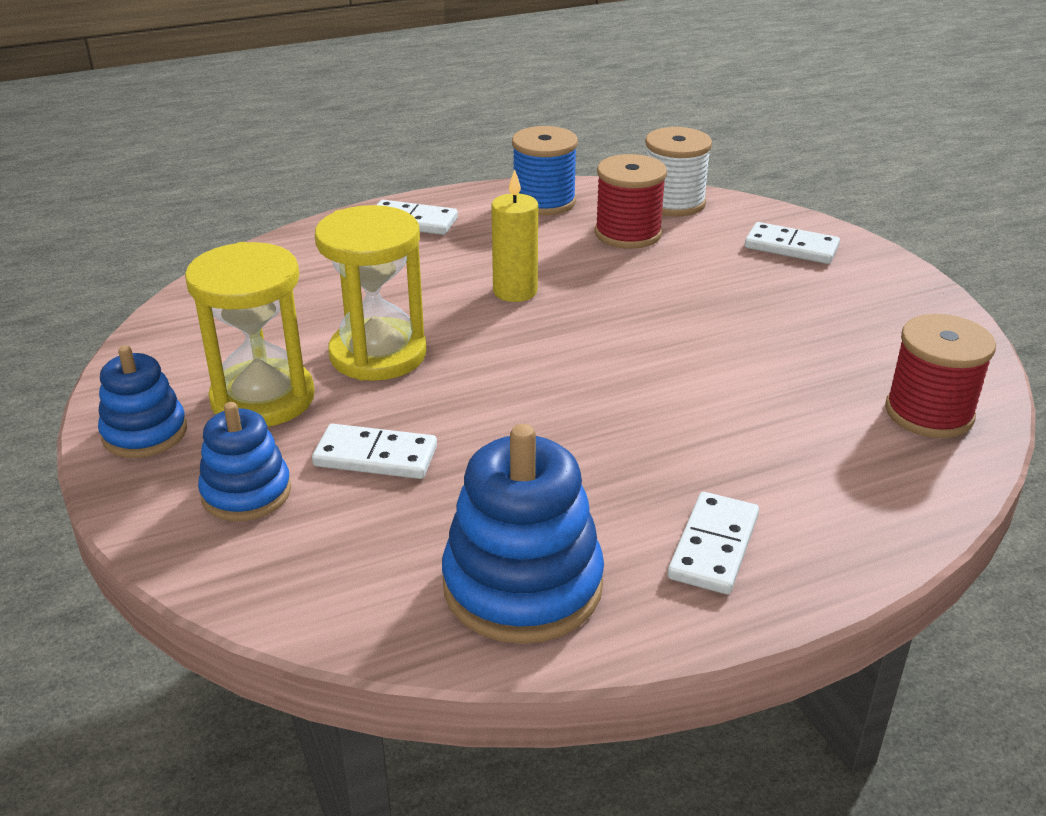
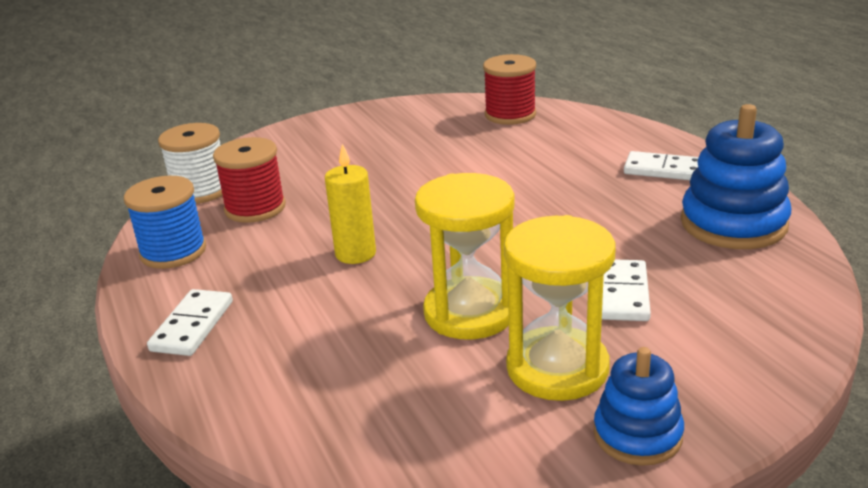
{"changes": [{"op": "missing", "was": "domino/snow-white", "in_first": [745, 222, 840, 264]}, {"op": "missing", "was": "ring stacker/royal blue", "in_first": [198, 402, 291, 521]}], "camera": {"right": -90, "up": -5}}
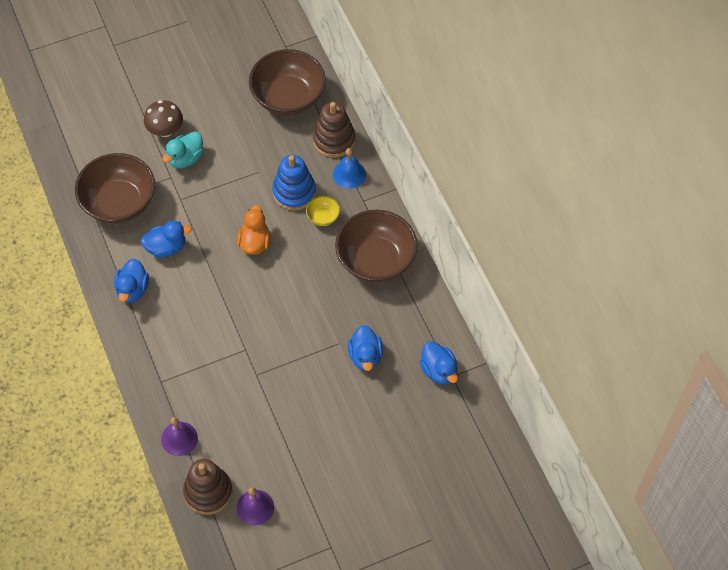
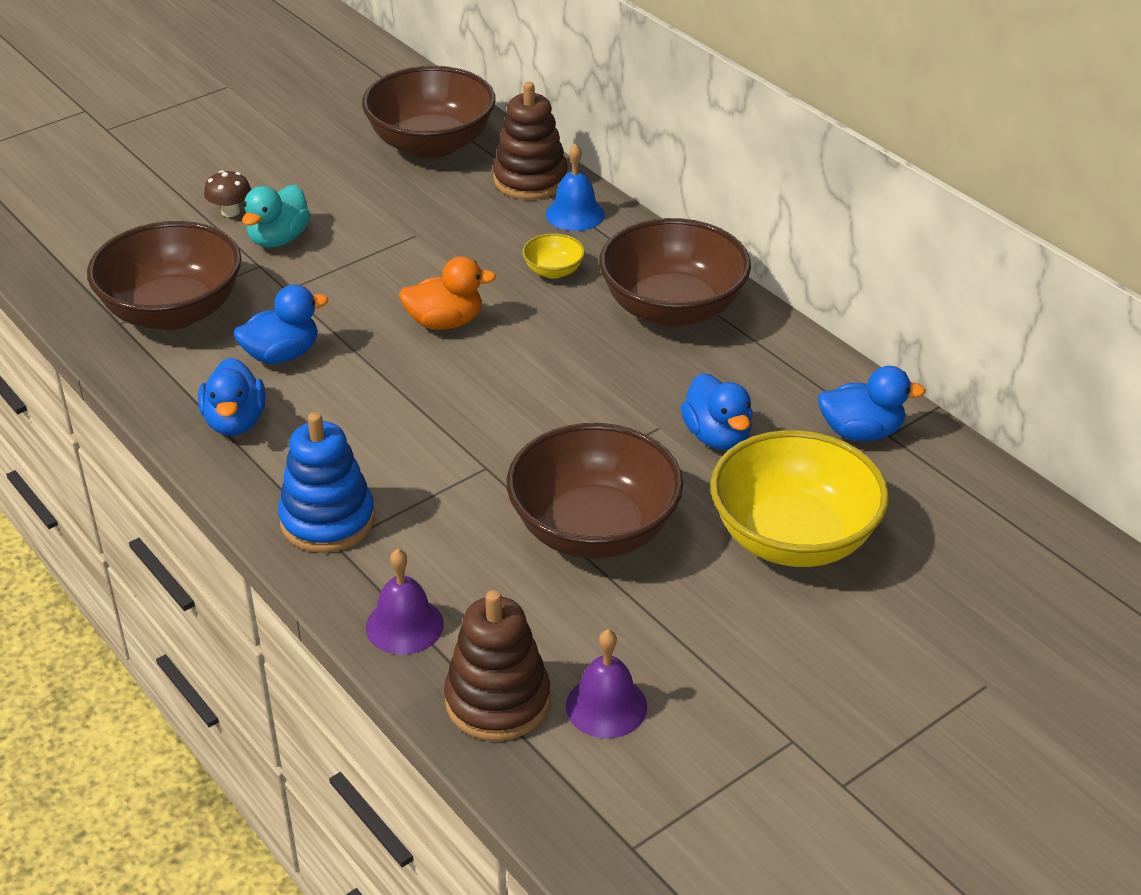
{"changes": [{"op": "size", "was": "mushroom/russet", "in_first": [144, 100, 183, 137], "in_second": [204, 170, 251, 217], "ratio": 0.66}, {"op": "relocated", "was": "ring stacker/royal blue", "in_first": [272, 155, 316, 211], "in_second": [278, 412, 375, 553]}, {"op": "spun", "was": "toy duck/orange", "in_first": [237, 205, 271, 255], "in_second": [399, 256, 496, 330], "clockwise": 90}, {"op": "spun", "was": "toy duck/royal blue", "in_first": [419, 341, 458, 385], "in_second": [818, 366, 926, 441], "clockwise": -45}, {"op": "appeared", "now": "bowl/russet", "in_second": [507, 423, 683, 559]}, {"op": "appeared", "now": "bowl/bright yellow", "in_second": [710, 430, 889, 567]}], "camera": {"right": -15, "up": -20}}
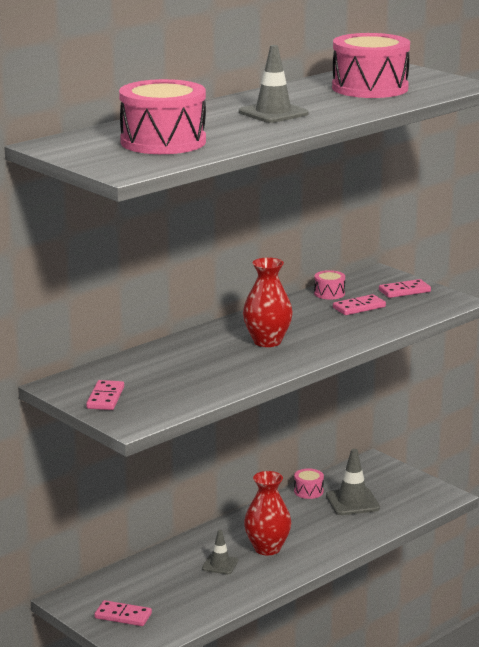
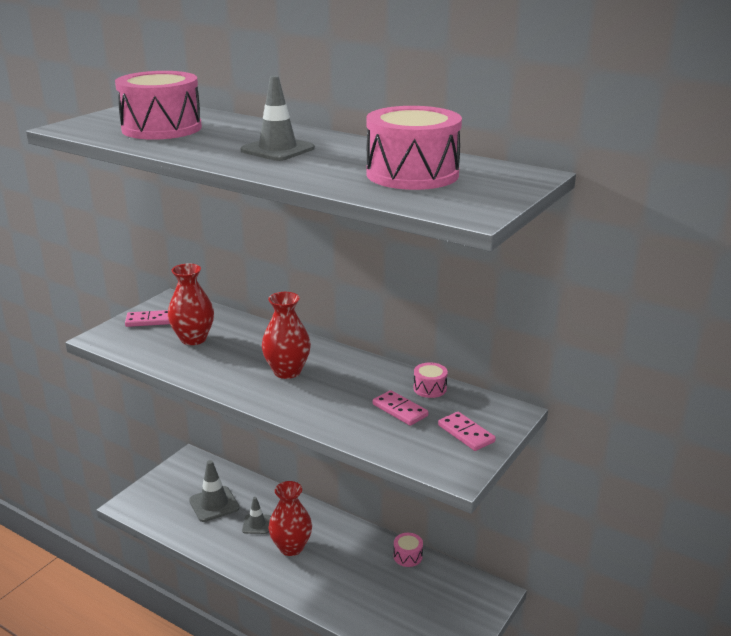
{"changes": [{"op": "relocated", "was": "traffic cone/gray", "in_first": [326, 449, 380, 515], "in_second": [189, 460, 239, 522]}, {"op": "missing", "was": "domino/rose-pink", "in_first": [94, 600, 152, 626]}, {"op": "appeared", "now": "vase/crimson", "in_second": [168, 264, 214, 345]}], "camera": {"right": 75, "up": 5}}
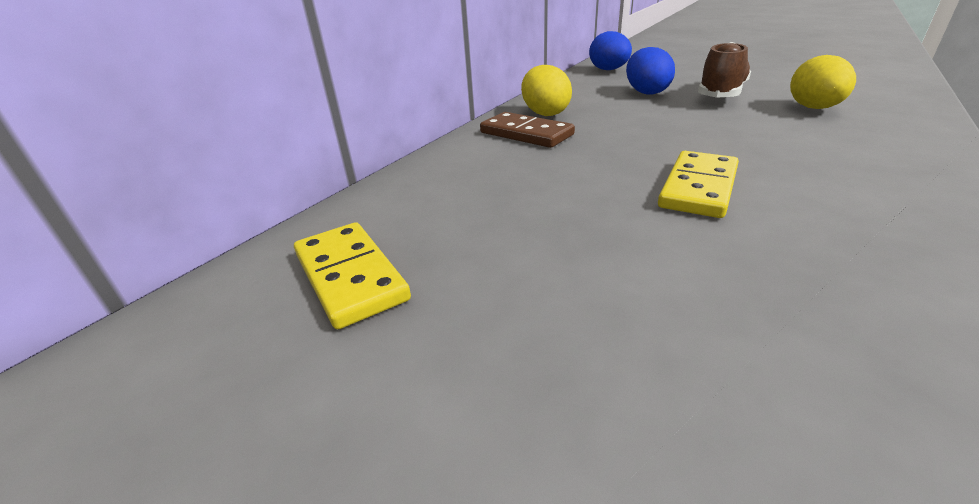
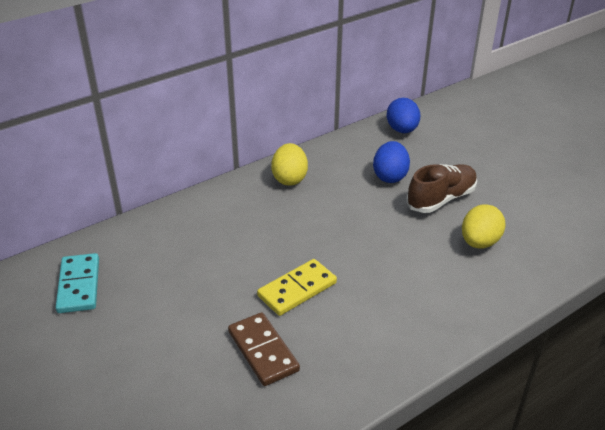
{"changes": [{"op": "relocated", "was": "domino/russet", "in_first": [480, 112, 575, 148], "in_second": [228, 312, 300, 386]}, {"op": "colour", "was": "domino/bright yellow", "now": "domino/turquoise", "in_first": [294, 222, 411, 329], "in_second": [55, 253, 99, 313]}], "camera": {"right": 20, "up": 5}}
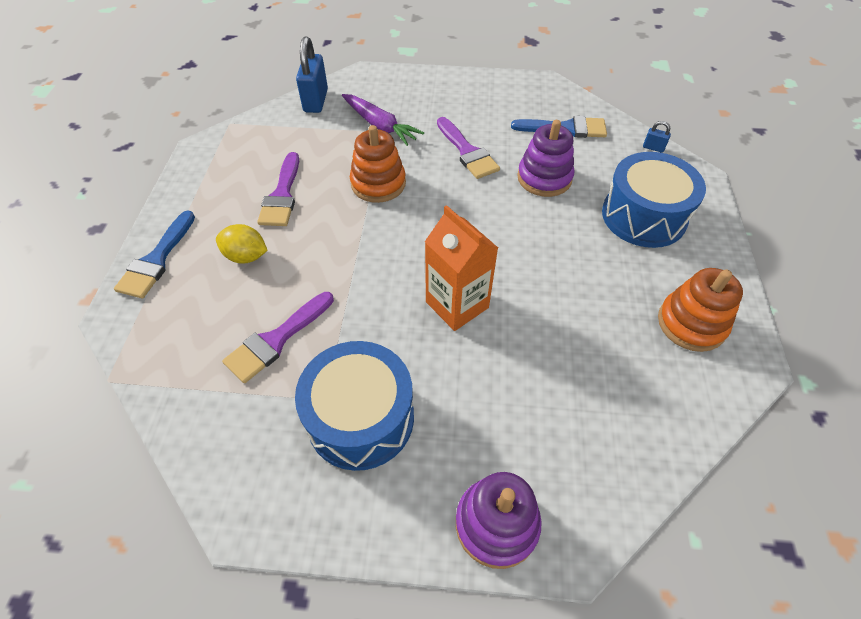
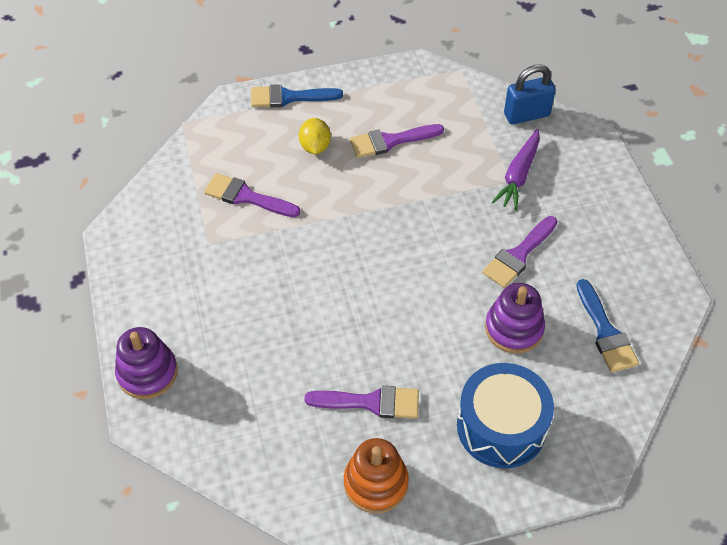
{"changes": [{"op": "missing", "was": "padlock/royal blue", "in_first": [643, 121, 671, 153]}, {"op": "missing", "was": "ring stacker/orange", "in_first": [350, 125, 406, 203]}, {"op": "missing", "was": "carton/orange", "in_first": [425, 205, 498, 331]}, {"op": "missing", "was": "snare drum/royal blue", "in_first": [295, 341, 414, 471]}, {"op": "appeared", "now": "paint brush/violet", "in_second": [304, 386, 419, 418]}], "camera": {"right": 70, "up": 0}}
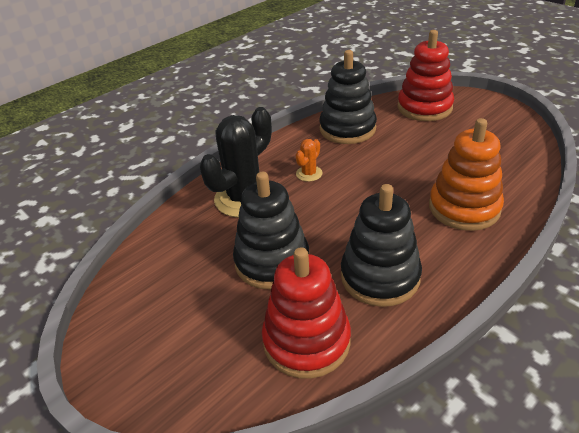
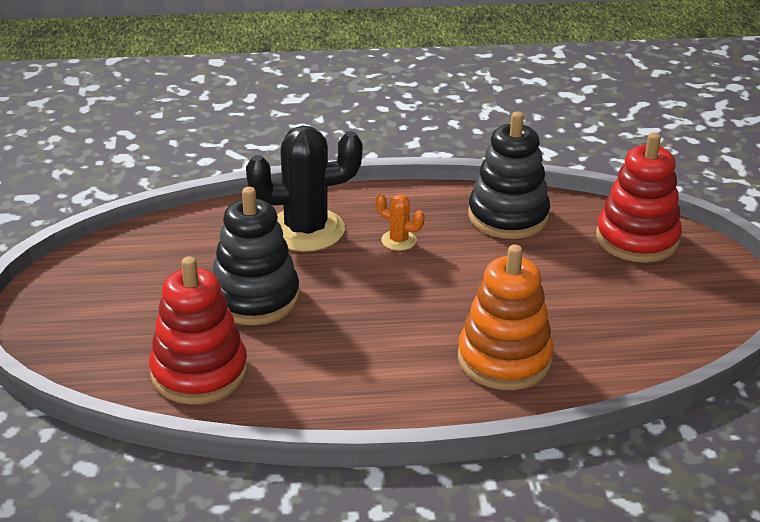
{"changes": [{"op": "spun", "was": "cactus/orange", "in_first": [296, 139, 323, 182], "in_second": [376, 194, 425, 251], "clockwise": 45}, {"op": "missing", "was": "ring stacker/black", "in_first": [341, 184, 422, 307]}], "camera": {"right": 35, "up": -5}}
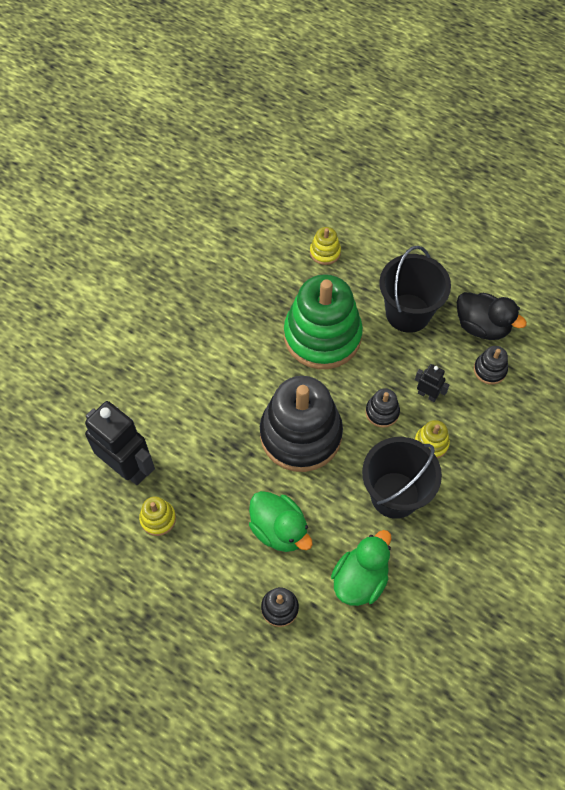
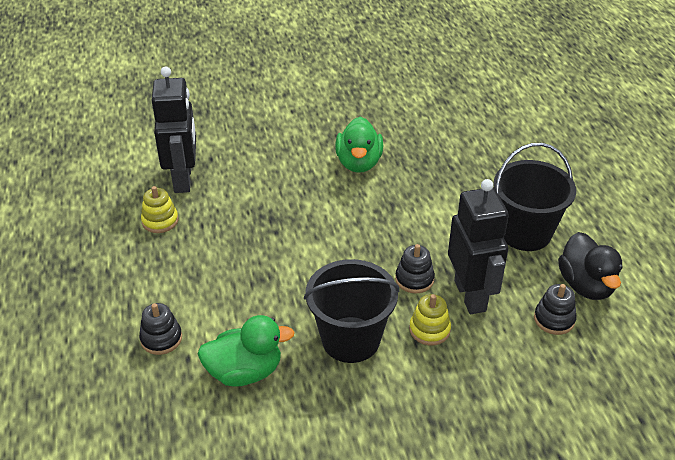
{"changes": [{"op": "missing", "was": "ring stacker/bright yellow", "in_first": [310, 227, 341, 265]}, {"op": "missing", "was": "ring stacker/emerald", "in_first": [284, 274, 363, 369]}, {"op": "size", "was": "toy robot/black", "in_first": [415, 364, 449, 402], "in_second": [448, 179, 509, 314], "ratio": 2.14}, {"op": "missing", "was": "ring stacker/black", "in_first": [260, 376, 343, 472]}, {"op": "relocated", "was": "toy duck/emerald", "in_first": [249, 491, 313, 552], "in_second": [335, 117, 383, 173]}], "camera": {"right": 45, "up": -20}}
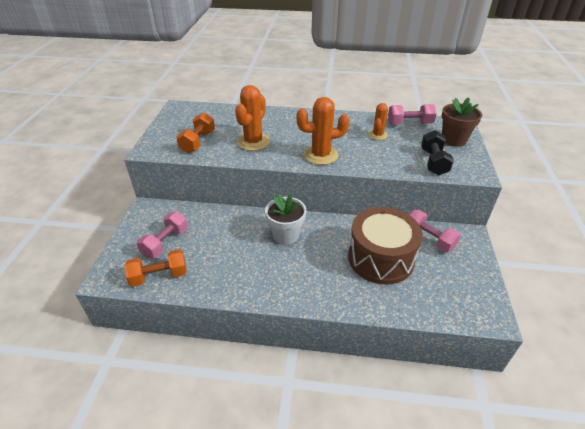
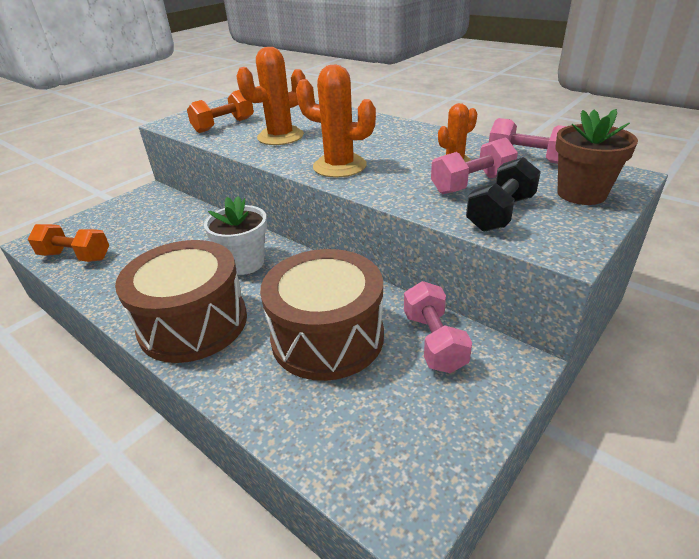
{"changes": [{"op": "relocated", "was": "free weight/rose-pink", "in_first": [137, 211, 188, 258], "in_second": [431, 137, 518, 194]}, {"op": "appeared", "now": "snare drum/russet", "in_second": [115, 240, 247, 363]}], "camera": {"right": 35, "up": -5}}
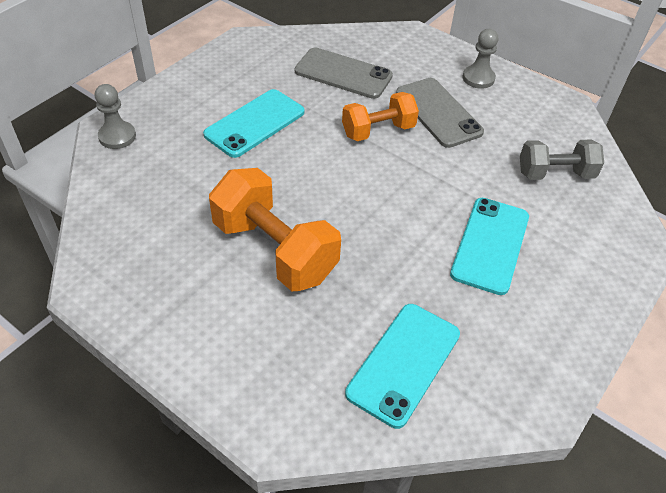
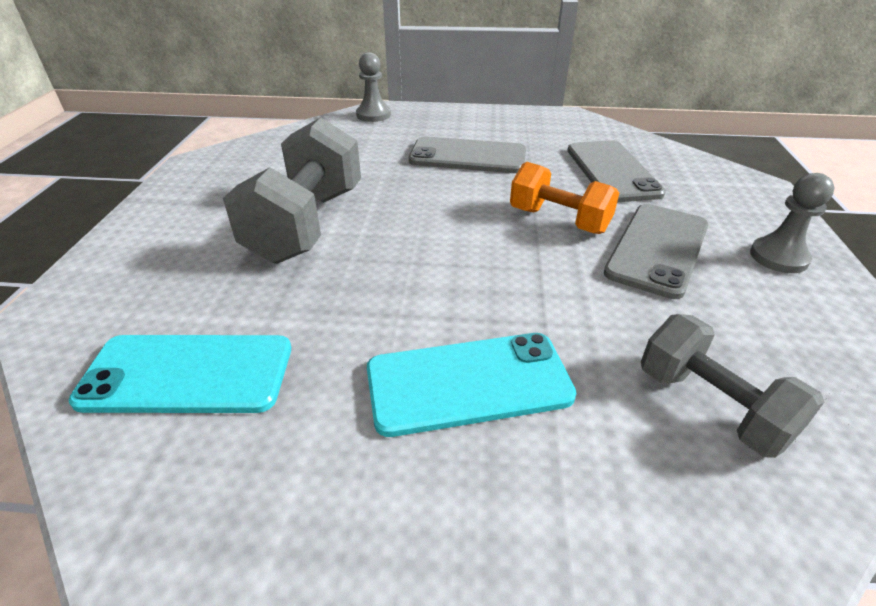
{"changes": [{"op": "colour", "was": "smartphone/turquoise", "now": "smartphone/gray", "in_first": [203, 89, 305, 158], "in_second": [409, 136, 526, 173]}, {"op": "colour", "was": "free weight/orange", "now": "free weight/gray", "in_first": [209, 168, 341, 291], "in_second": [223, 117, 361, 264]}], "camera": {"right": 60, "up": -10}}
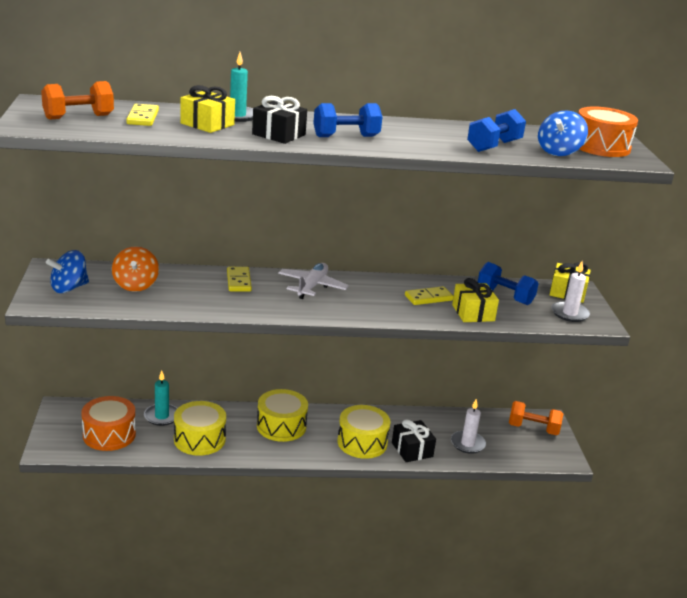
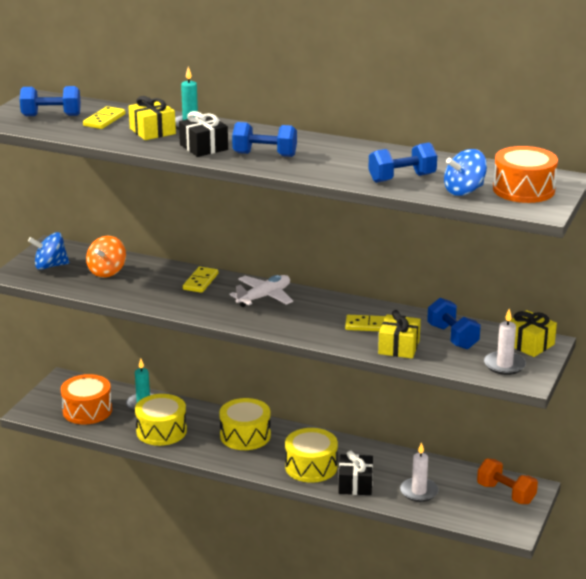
{"changes": [{"op": "colour", "was": "free weight/orange", "now": "free weight/royal blue", "in_first": [41, 81, 114, 120], "in_second": [20, 86, 81, 116]}], "camera": {"right": 30, "up": 0}}
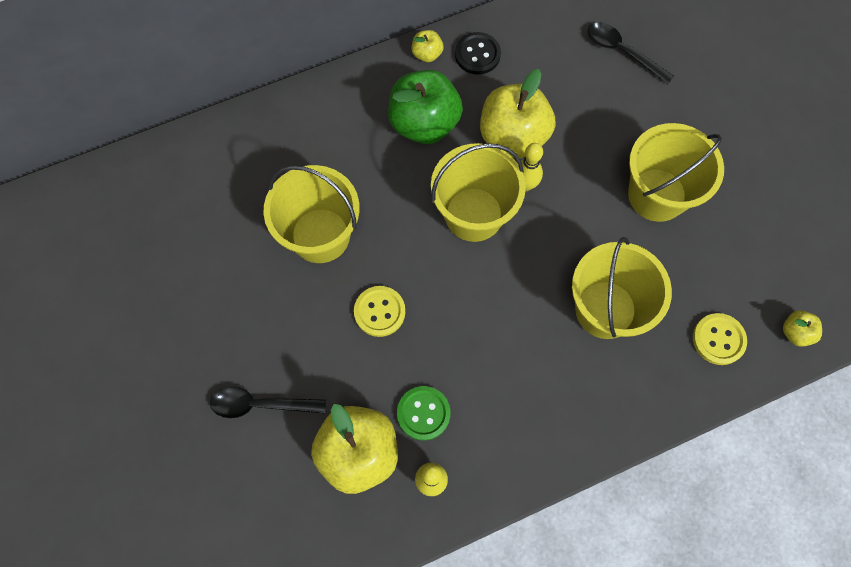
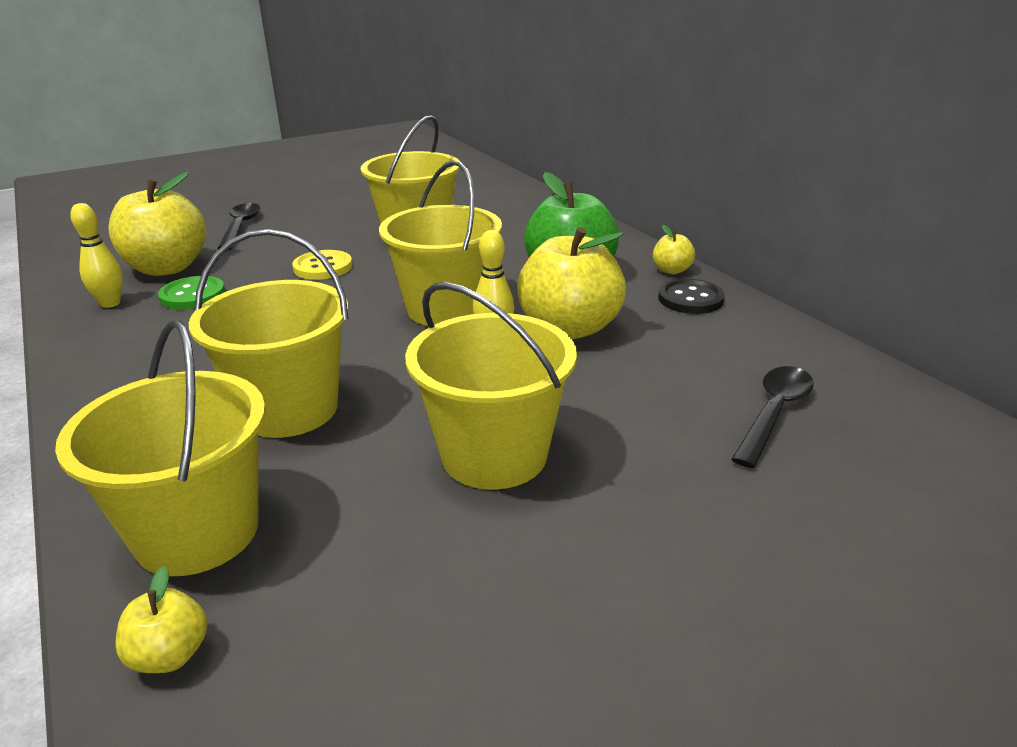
{"changes": [{"op": "exchanged", "was": "shirt button/bright yellow", "now": "pail/bright yellow", "in_first": [693, 313, 747, 365], "in_second": [55, 320, 266, 576]}], "camera": {"right": 85, "up": -40}}
